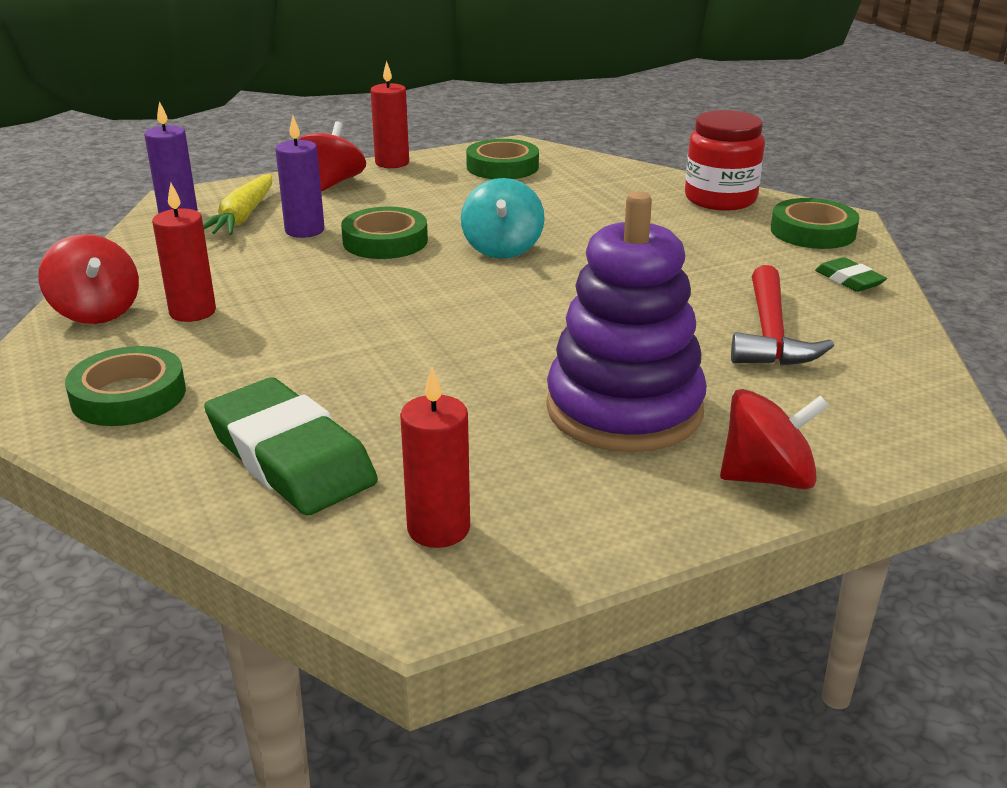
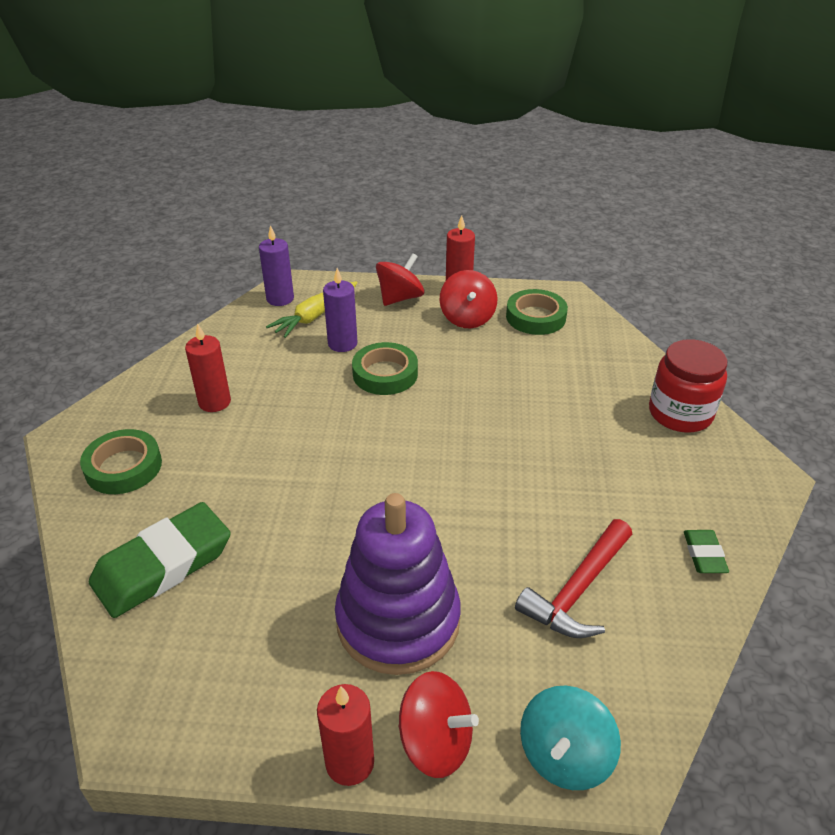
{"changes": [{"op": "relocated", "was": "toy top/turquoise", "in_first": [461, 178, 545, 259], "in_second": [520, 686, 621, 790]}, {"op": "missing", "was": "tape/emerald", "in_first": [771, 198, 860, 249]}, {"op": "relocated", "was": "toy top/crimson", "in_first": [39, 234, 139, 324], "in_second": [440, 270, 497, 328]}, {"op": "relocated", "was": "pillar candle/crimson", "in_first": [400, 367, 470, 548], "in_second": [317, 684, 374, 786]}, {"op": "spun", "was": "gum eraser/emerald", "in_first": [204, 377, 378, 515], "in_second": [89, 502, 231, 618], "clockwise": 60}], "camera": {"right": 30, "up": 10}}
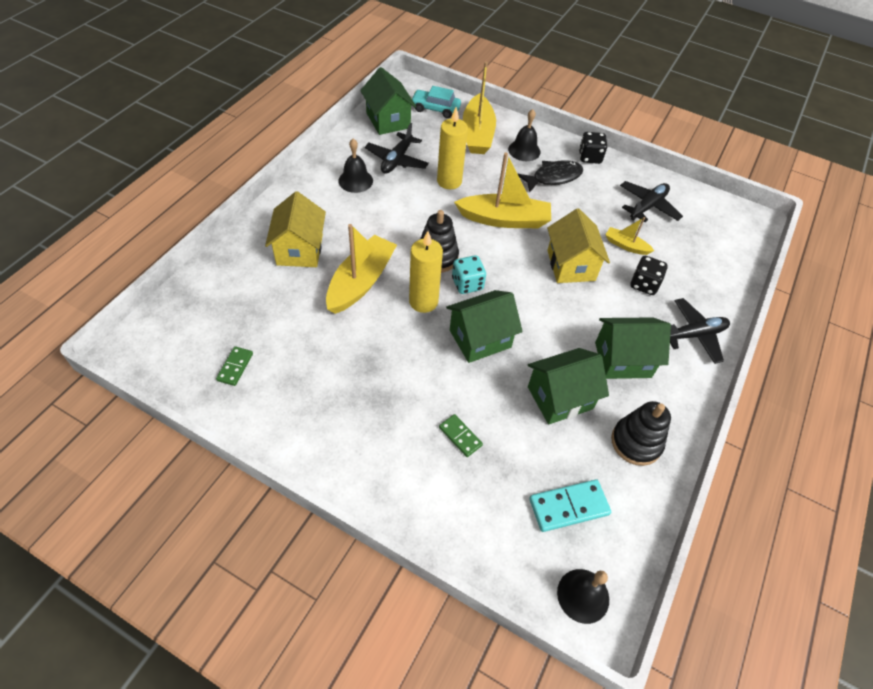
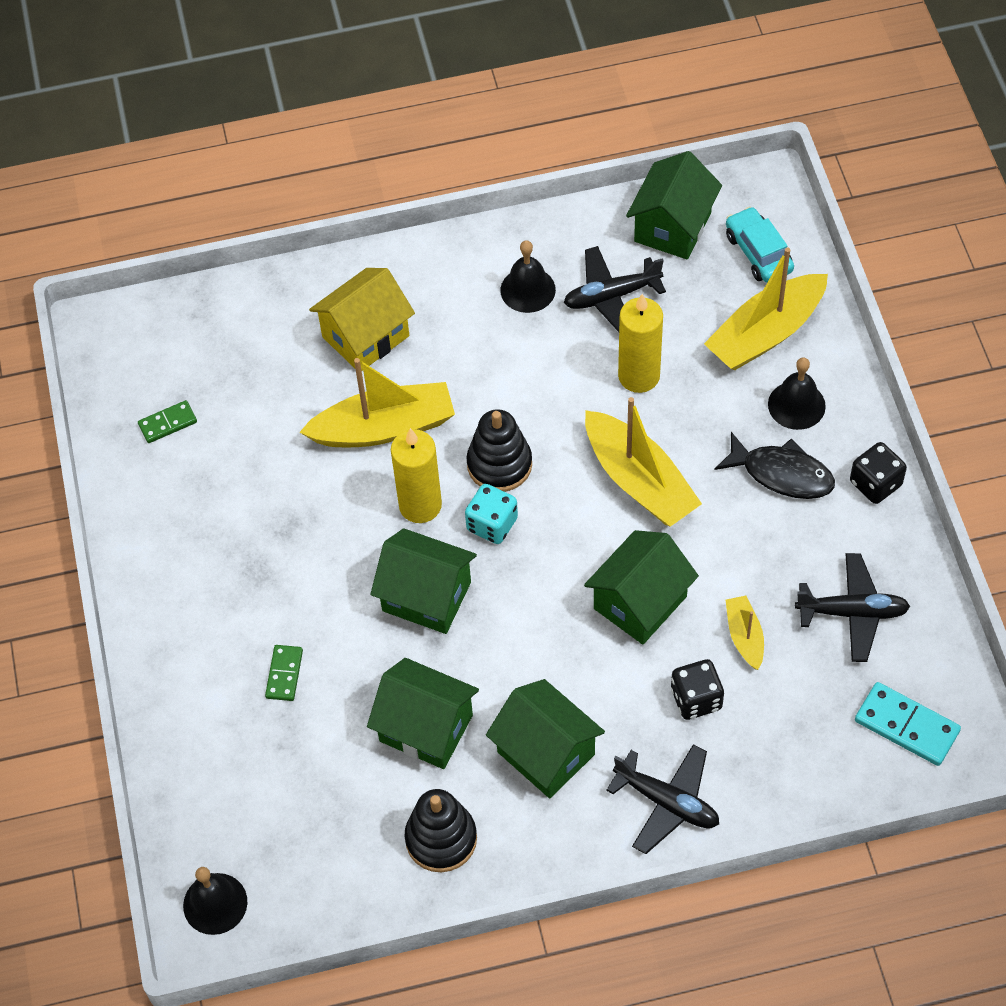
{"changes": [{"op": "colour", "was": "cottage/bright yellow", "now": "cottage/emerald", "in_first": [547, 208, 610, 283], "in_second": [584, 530, 699, 645]}, {"op": "relocated", "was": "domino/turquoise", "in_first": [529, 479, 611, 532], "in_second": [855, 682, 961, 766]}], "camera": {"right": 55, "up": 5}}
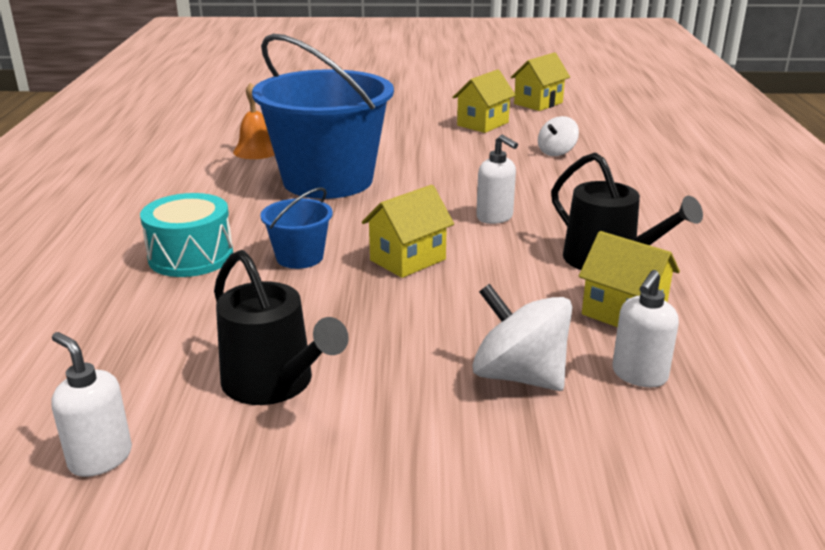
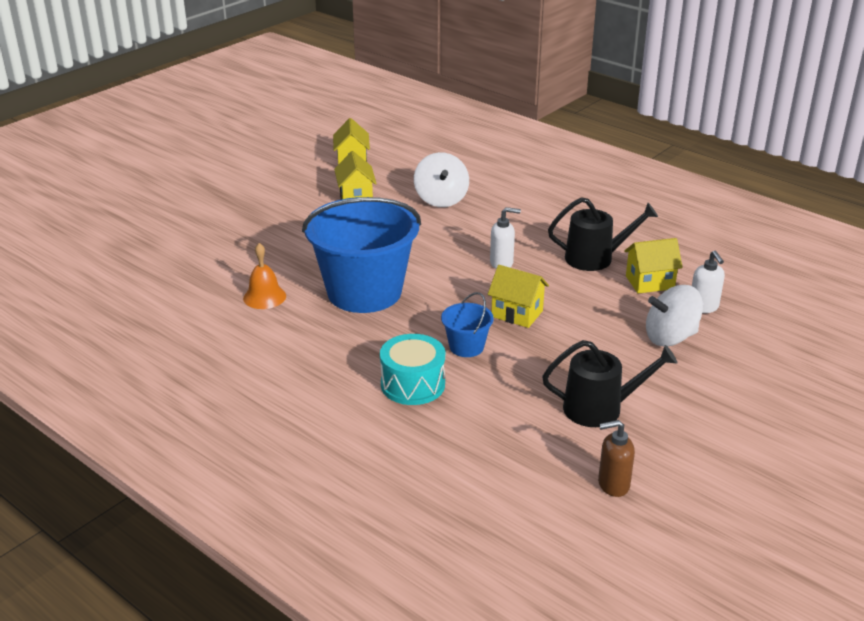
{"changes": [{"op": "size", "was": "toy top/snow-white", "in_first": [538, 116, 579, 156], "in_second": [414, 152, 469, 207], "ratio": 1.65}, {"op": "spun", "was": "cottage/bright yellow", "in_first": [362, 185, 454, 278], "in_second": [488, 265, 549, 328], "clockwise": -60}, {"op": "colour", "was": "soap dispenser/snow-white", "now": "soap dispenser/russet", "in_first": [51, 332, 132, 477], "in_second": [598, 420, 635, 497]}], "camera": {"right": -50, "up": 5}}
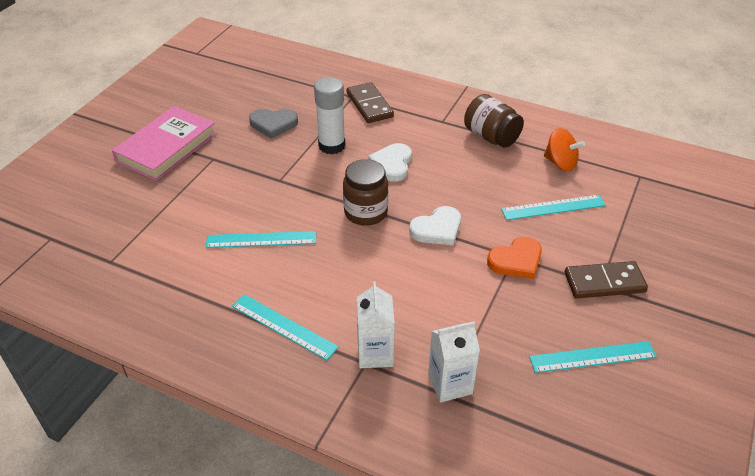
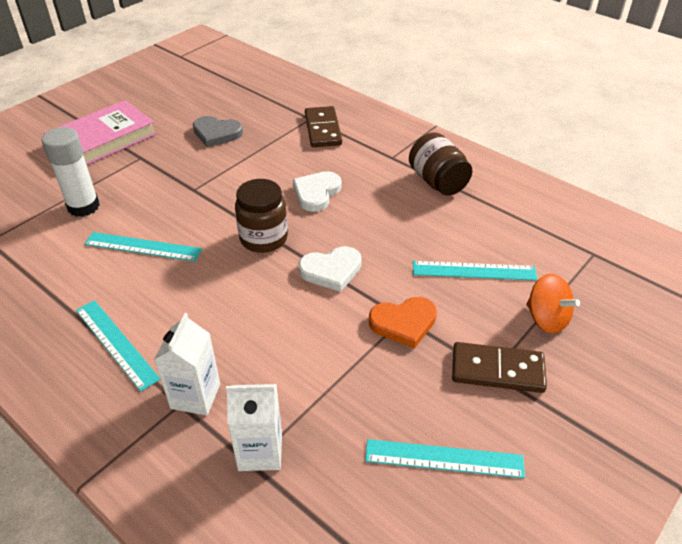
{"changes": [{"op": "relocated", "was": "glue stick/snow-white", "in_first": [314, 77, 345, 154], "in_second": [42, 127, 100, 217]}, {"op": "relocated", "was": "toy top/orange", "in_first": [544, 128, 585, 171], "in_second": [527, 274, 580, 333]}], "camera": {"right": 15, "up": 0}}
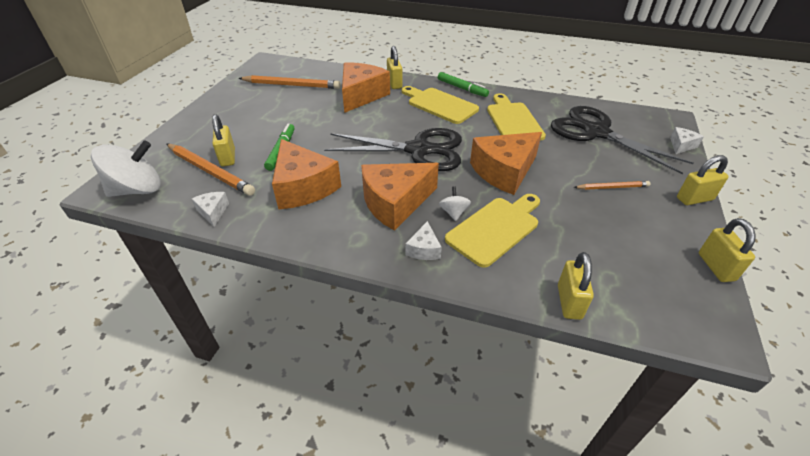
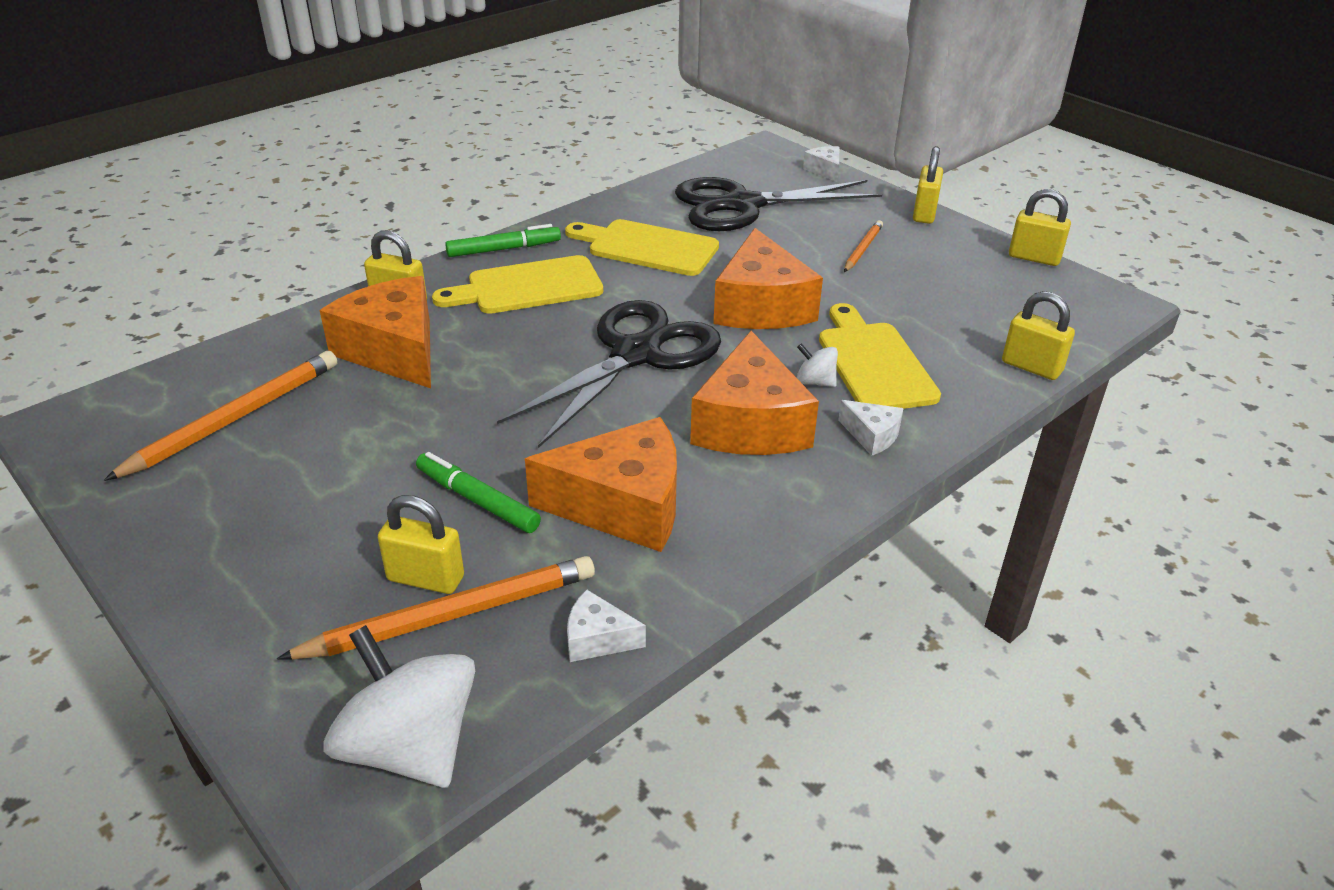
{"changes": [{"op": "spun", "was": "toy top/snow-white", "in_first": [91, 140, 160, 197], "in_second": [323, 625, 475, 788], "clockwise": -45}], "camera": {"right": -60, "up": -5}}
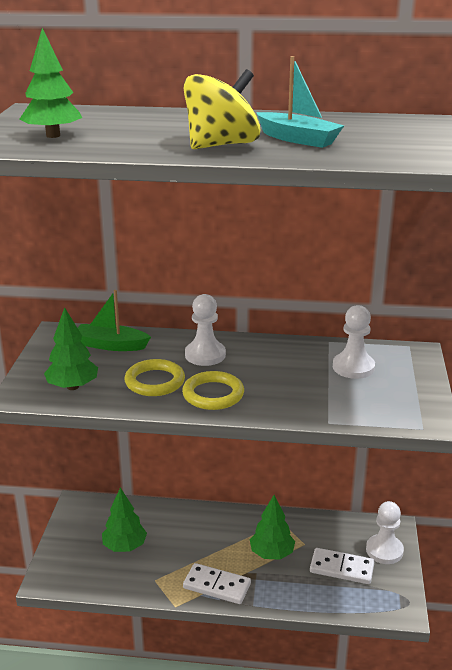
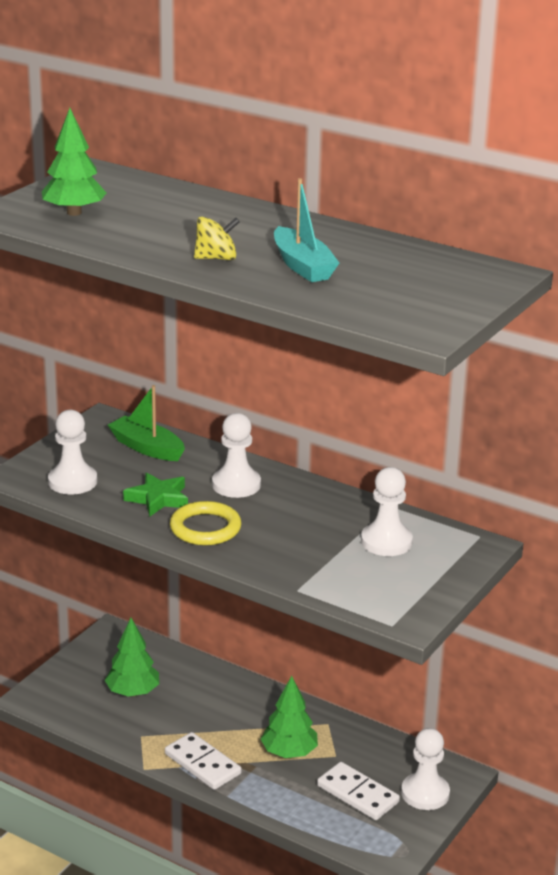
{"changes": [{"op": "size", "was": "toy top/bright yellow", "in_first": [184, 69, 260, 149], "in_second": [194, 217, 240, 260], "ratio": 0.56}, {"op": "exchanged", "was": "tree/emerald", "now": "pawn/snow-white", "in_first": [44, 307, 98, 390], "in_second": [48, 409, 97, 495]}, {"op": "exchanged", "was": "hoop/bright yellow", "now": "five-pointed star/emerald", "in_first": [124, 359, 185, 396], "in_second": [123, 473, 188, 517]}], "camera": {"right": 25, "up": 0}}
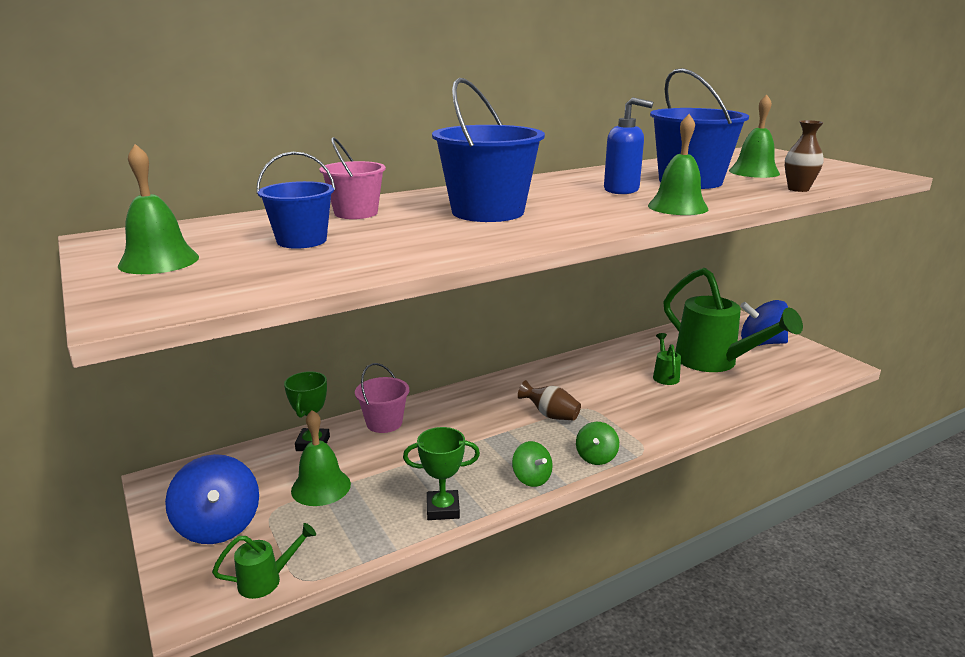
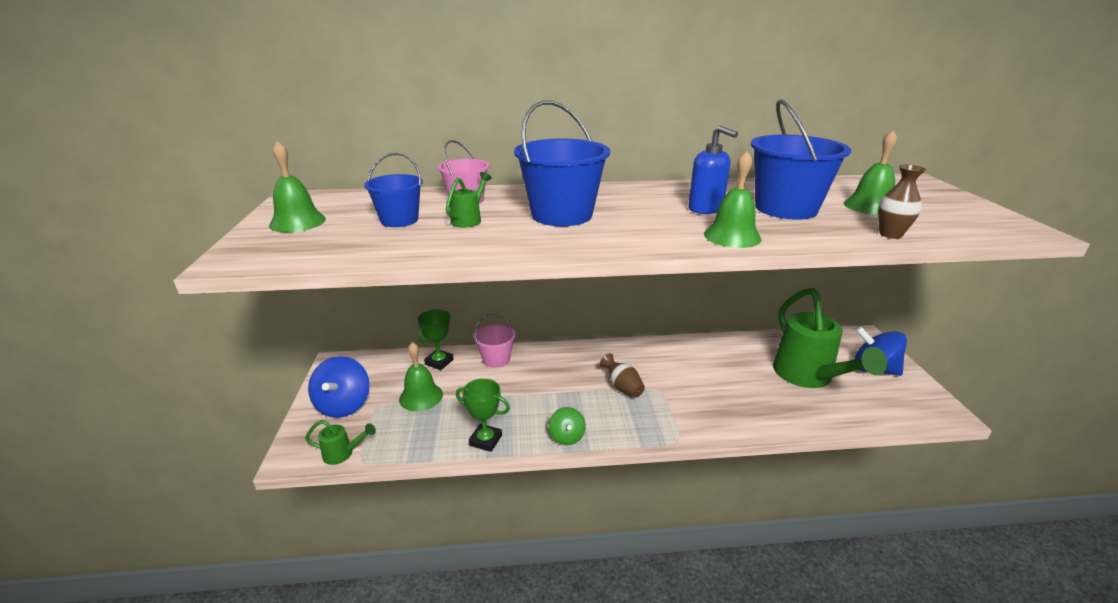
{"changes": [{"op": "relocated", "was": "sprinkling can/emerald", "in_first": [653, 333, 681, 385], "in_second": [446, 172, 492, 228]}, {"op": "missing", "was": "toy top/emerald", "in_first": [576, 422, 619, 465]}], "camera": {"right": 25, "up": 5}}
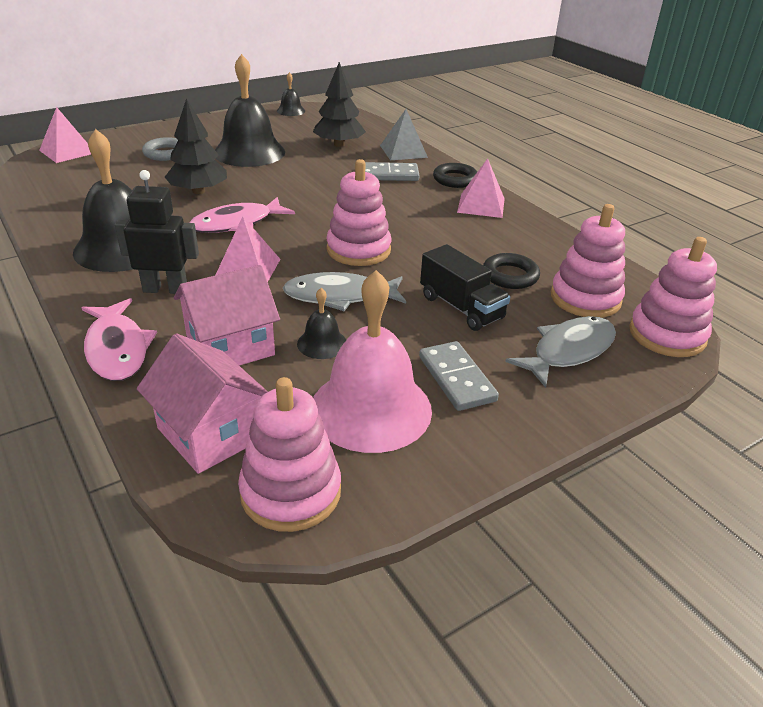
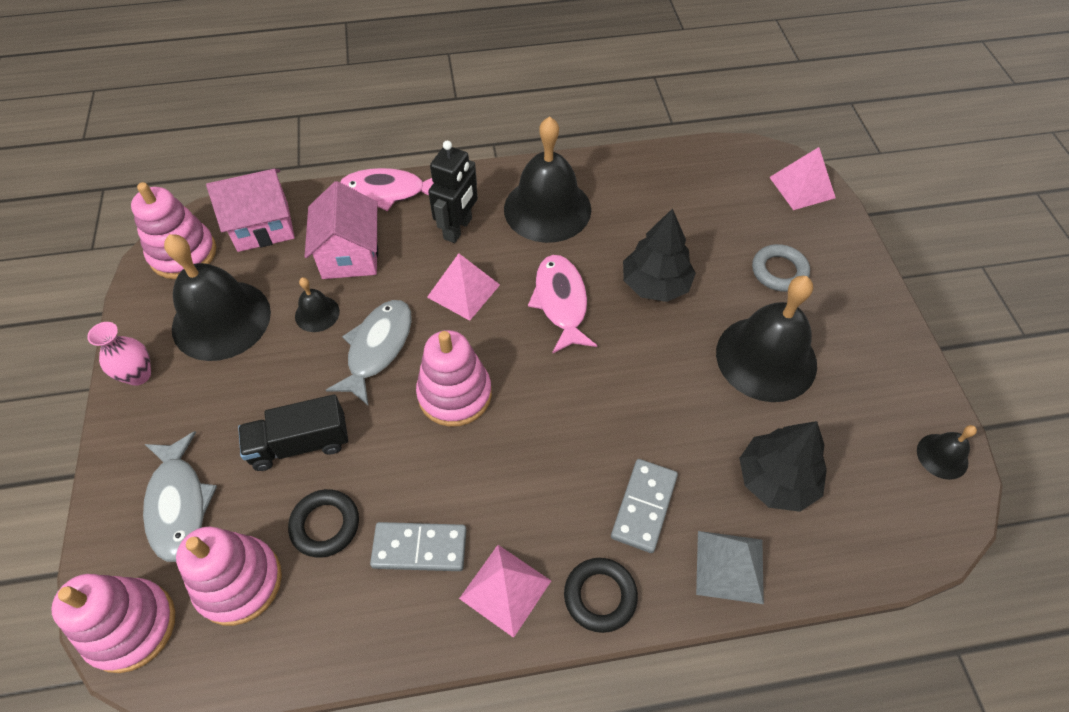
{"changes": [{"op": "colour", "was": "hand bell/rose-pink", "now": "hand bell/black", "in_first": [313, 270, 432, 453], "in_second": [164, 234, 271, 361]}, {"op": "relocated", "was": "domino/gray", "in_first": [419, 341, 499, 411], "in_second": [370, 522, 466, 571]}, {"op": "appeared", "now": "vase/rose-pink", "in_second": [87, 322, 151, 386]}], "camera": {"right": 115, "up": 20}}
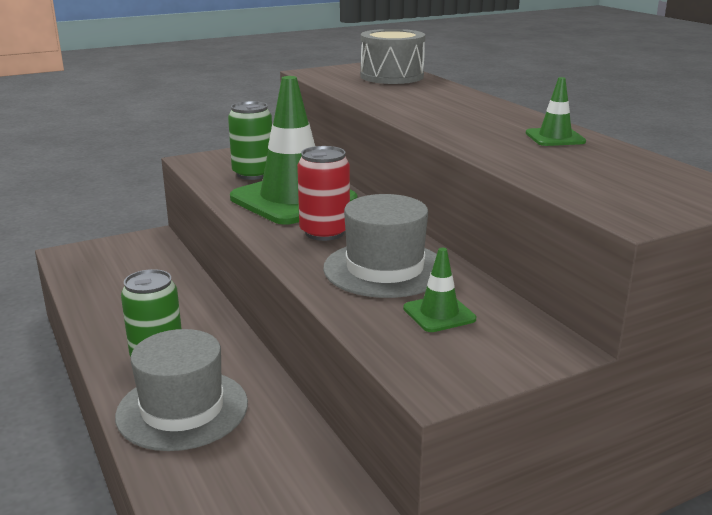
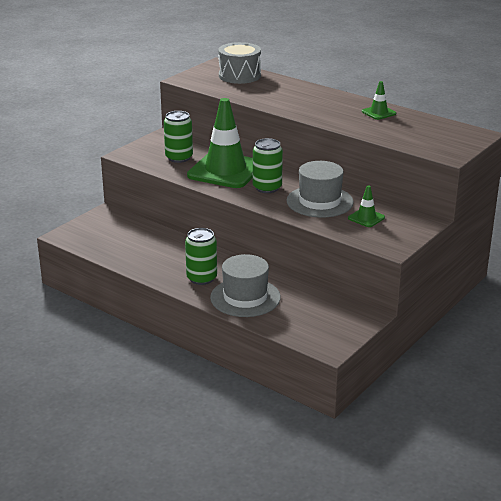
{"changes": [{"op": "colour", "was": "can/crimson", "now": "can/emerald", "in_first": [297, 146, 350, 241], "in_second": [253, 138, 283, 193]}], "camera": {"right": -25, "up": 5}}
